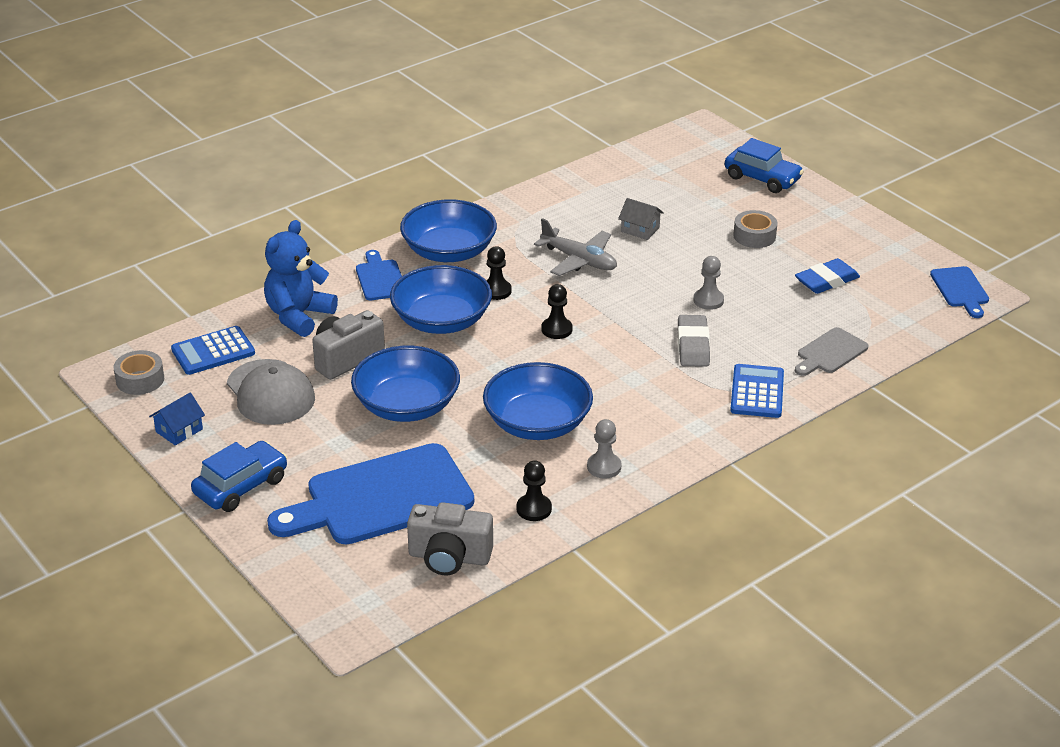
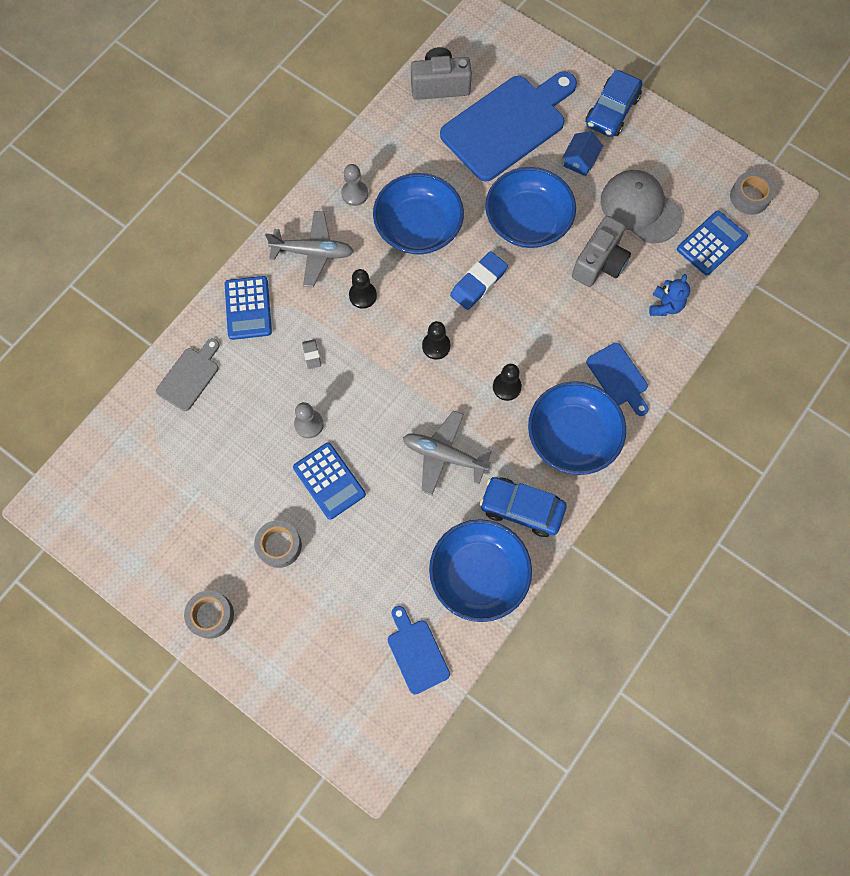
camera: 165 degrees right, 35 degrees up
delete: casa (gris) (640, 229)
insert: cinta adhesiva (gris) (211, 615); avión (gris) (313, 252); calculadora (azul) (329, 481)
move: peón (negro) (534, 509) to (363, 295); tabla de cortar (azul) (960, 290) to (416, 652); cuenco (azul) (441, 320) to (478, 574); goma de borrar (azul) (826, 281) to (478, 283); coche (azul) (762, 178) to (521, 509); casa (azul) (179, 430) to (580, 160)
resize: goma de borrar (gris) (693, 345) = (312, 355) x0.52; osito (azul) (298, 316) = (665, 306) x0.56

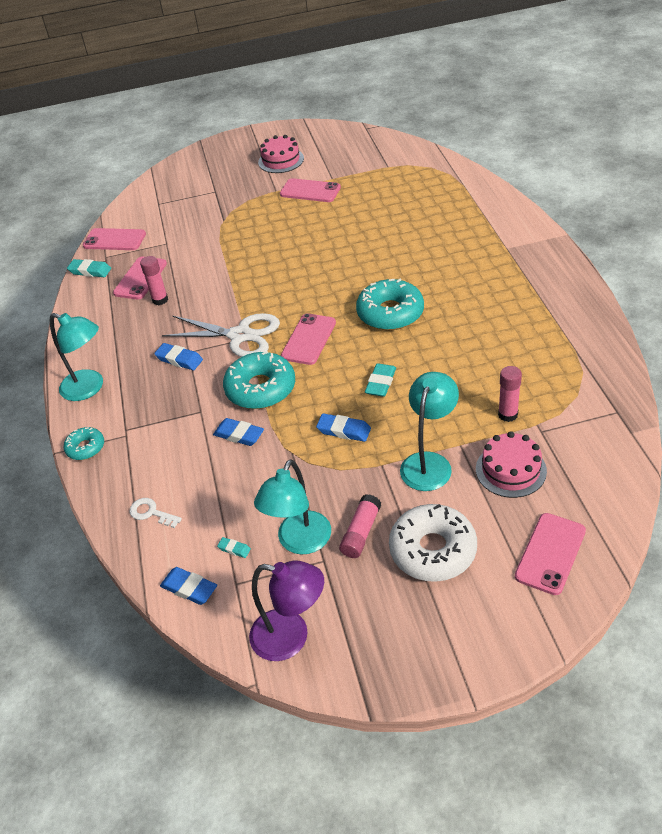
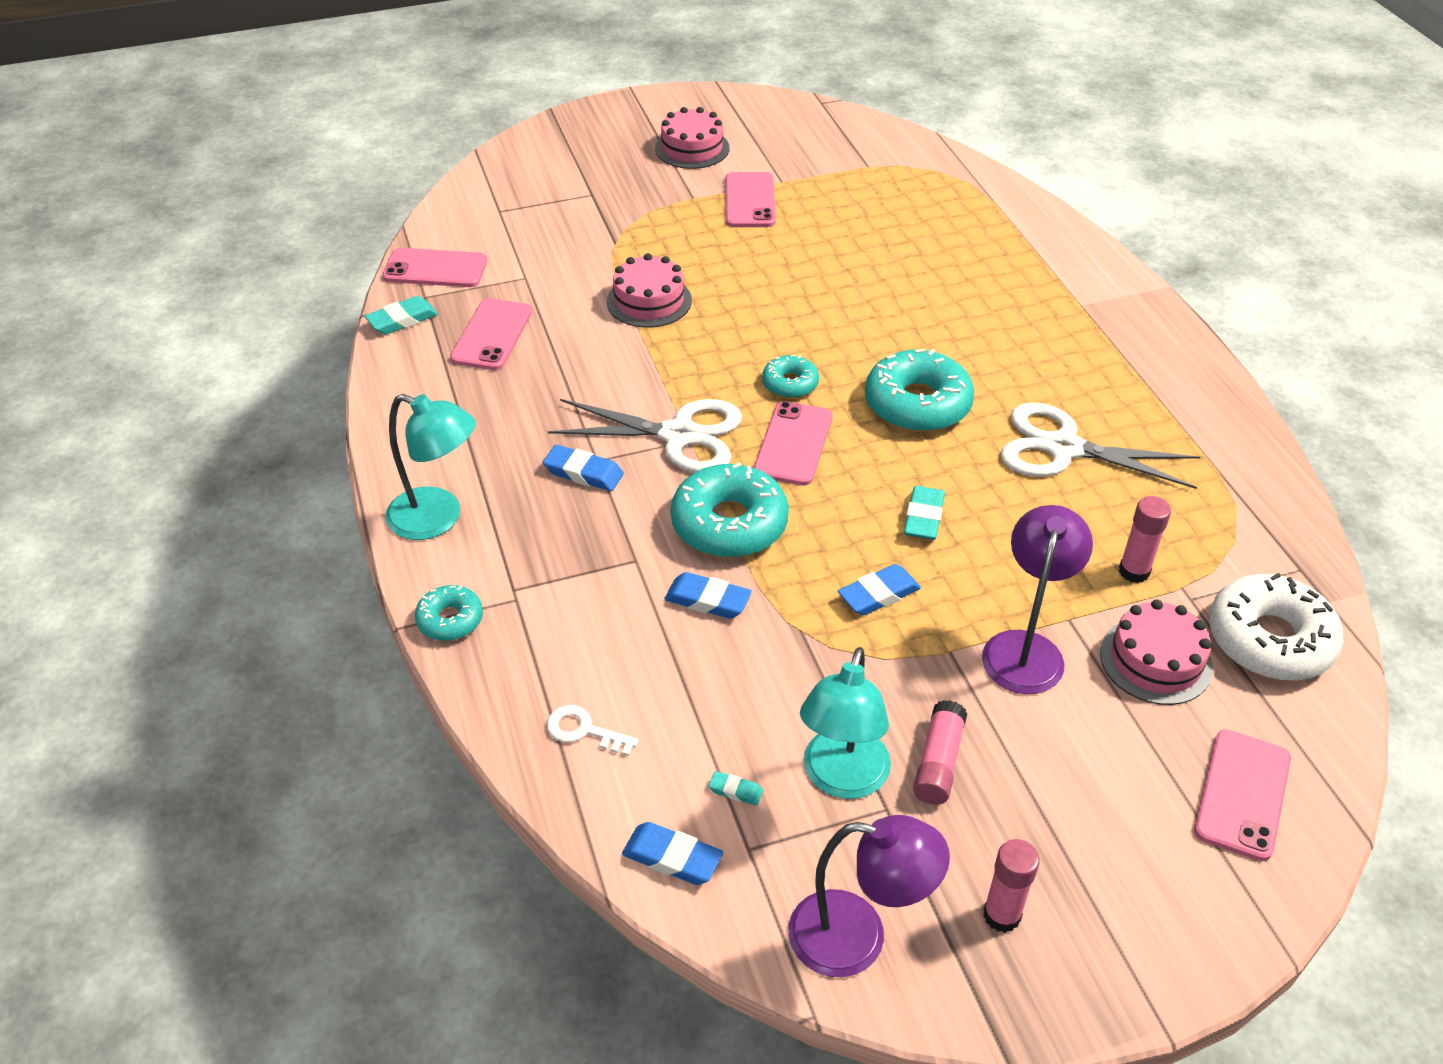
camera: 10 degrees left, 0 degrees up
insert: tarta (rosa) (649, 301); rosquilla (turquesa) (790, 384); tijeras (blanco) (1063, 448)
move: barra de pegamento (rosa) (160, 300) to (1001, 915); rosquilla (blanco) (433, 550) to (1269, 640)
recolor: lámpara (turquesa) (429, 463) to lámpara (morado) (1026, 648)
rotate: goma de borrar (turquesa) (90, 271) = (402, 320) 45 degrees counterclockwise; móvil (rosa) (310, 191) = (749, 201) 75 degrees clockwise; goma de borrar (azul) (344, 430) = (879, 594) 45 degrees counterclockwise

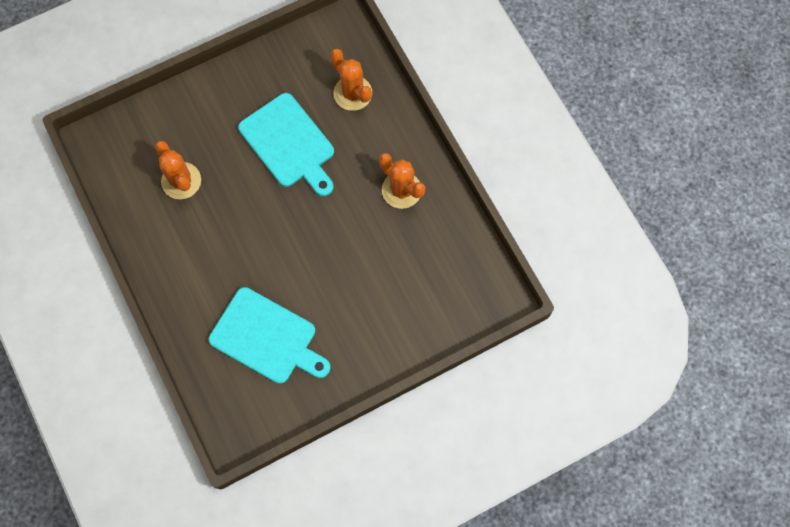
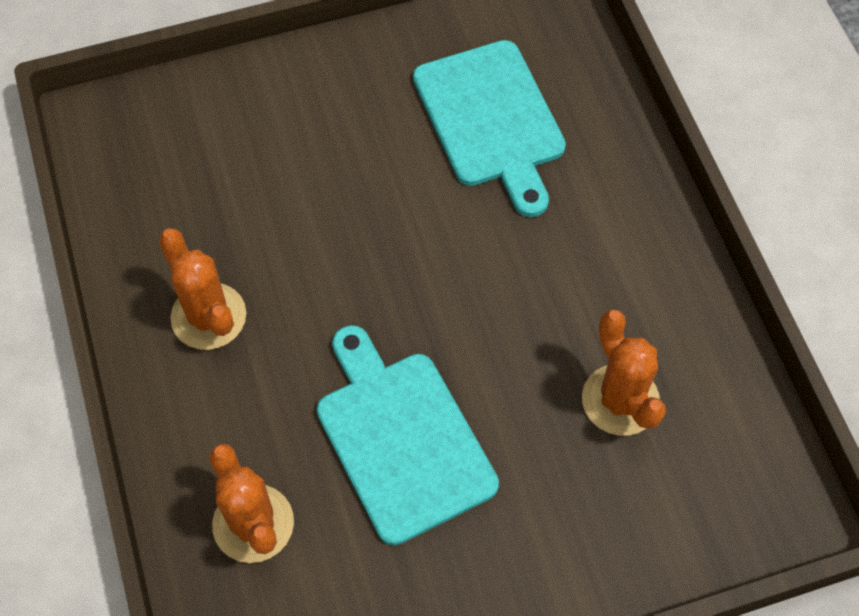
camera: 170 degrees left, 10 degrees down
rotate: tabla de cortar (turquesa) (267, 338) = (491, 120) 150 degrees counterclockwise

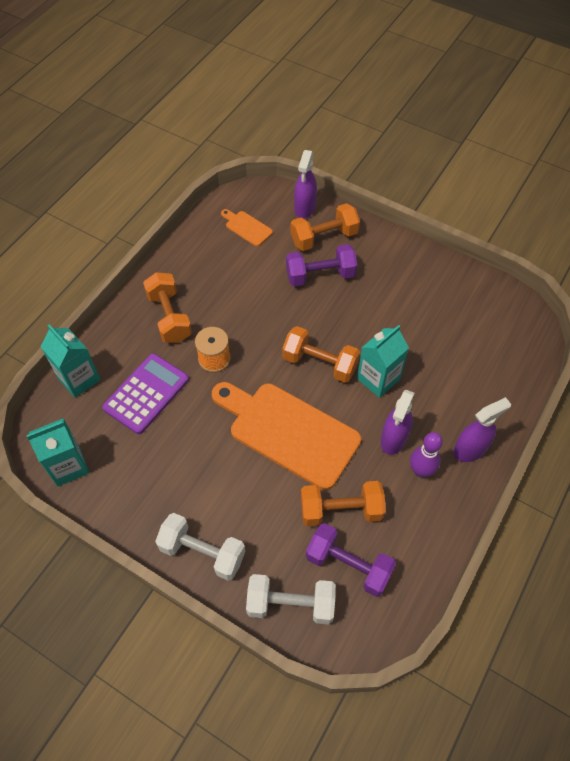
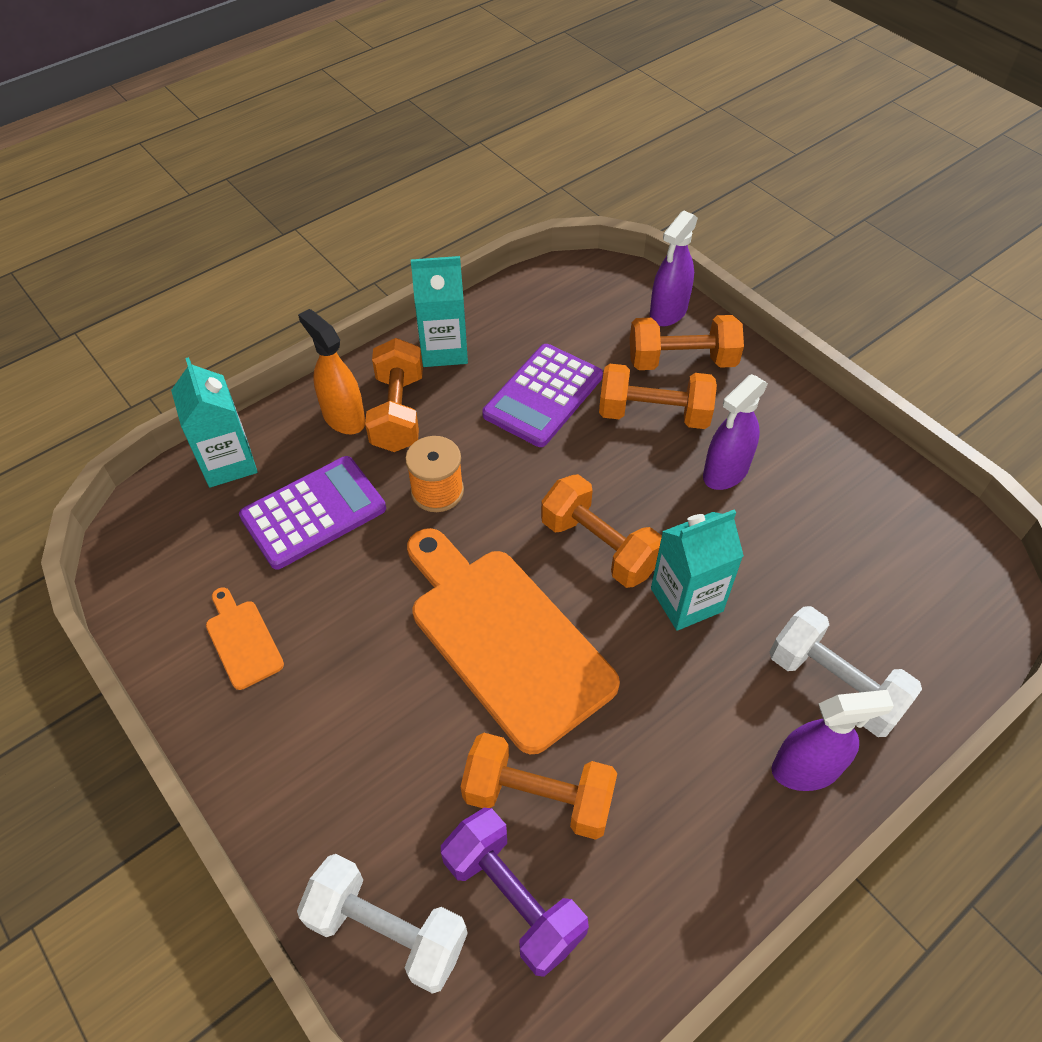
camera: 20 degrees right, 5 degrees down
delete: bolo (morado) (421, 470)
insert: pulverizador (naranja) (343, 418); calculadora (morado) (543, 396)
move: tabla de cortar (naranja) (247, 227) to (242, 640); cartón de leche (turquesa) (68, 466) to (444, 350); pulverizador (morado) (393, 439) to (725, 472); mancuerna (blanco) (202, 552) to (834, 684)
recolor: mancuerna (morado) (320, 275) to mancuerna (naranja) (653, 414)

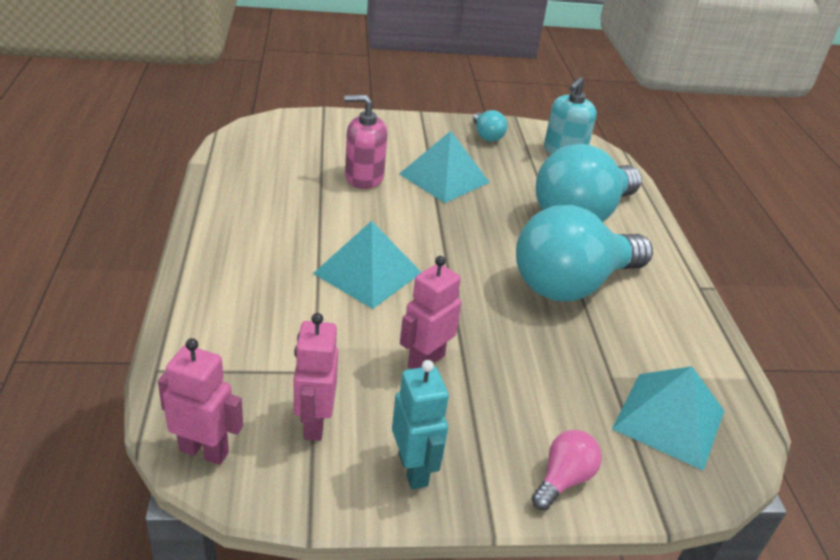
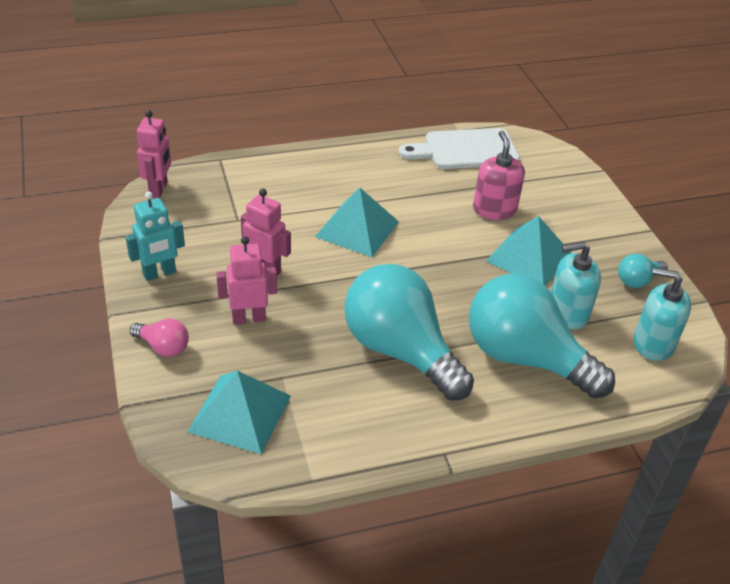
camera: 80 degrees right, 5 degrees up
insert: tabla de cortar (blanco) (465, 150); dispensador de jabón (turquesa) (567, 313)
move: robot (rosa) (314, 423) to (249, 318)

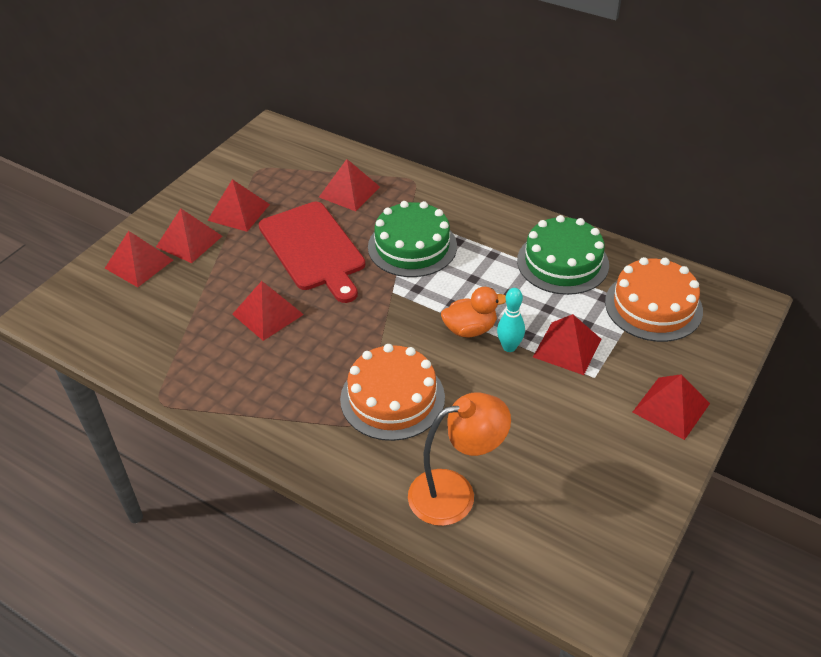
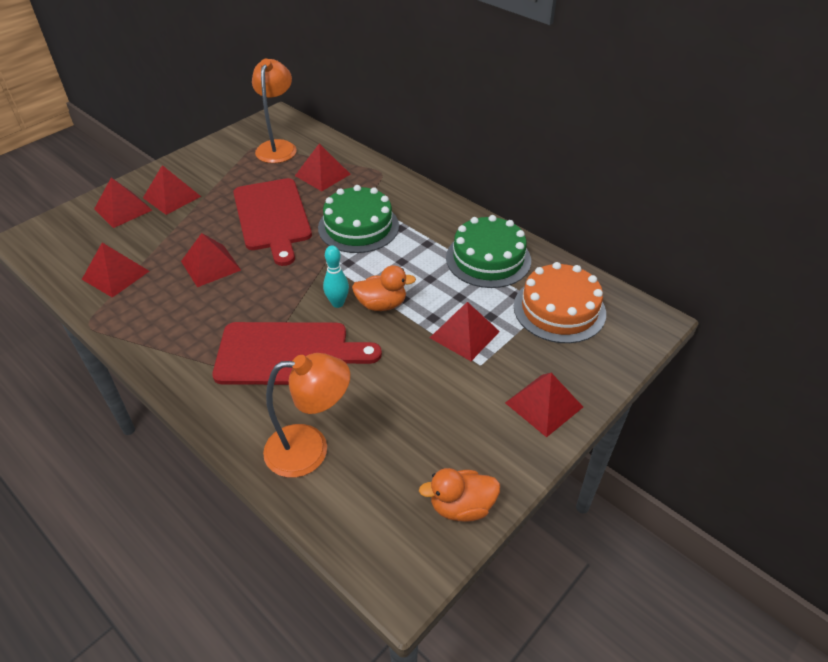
camera: 10 degrees right, 0 degrees up
insert: lámpara (naranja) (278, 147); pato (naranja) (461, 506)
move: pirámide (rojo) (238, 212) to (115, 275); bolo (turquesa) (509, 347) to (337, 303)
replace: tarta (naranja) (392, 398) to tabla de cortar (rojo) (288, 354)

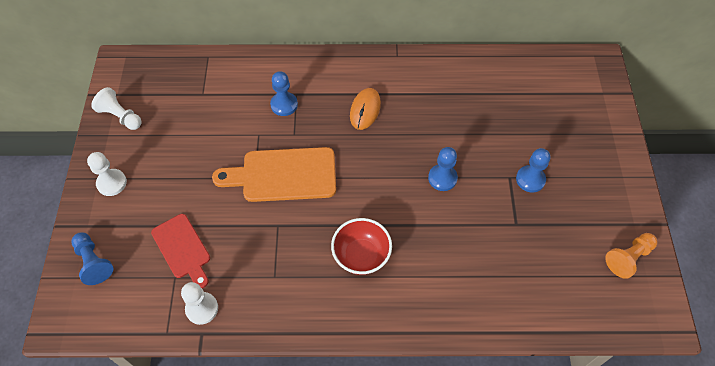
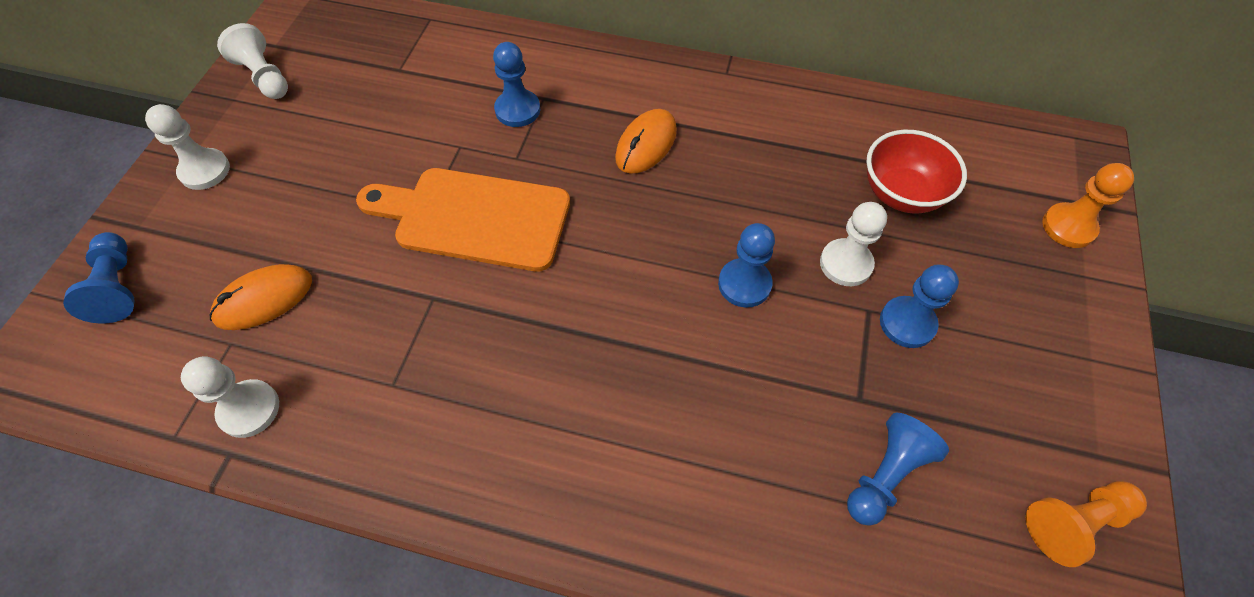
camera: 15 degrees right, 0 degrees up
insert: peón (blanco) (845, 264); peón (azul) (885, 475); peón (naranja) (1068, 227)
move: cuenco (rojo) (361, 256) to (901, 194)
replace: tabla de cortar (rojo) (182, 249) to ratón (naranja) (264, 299)

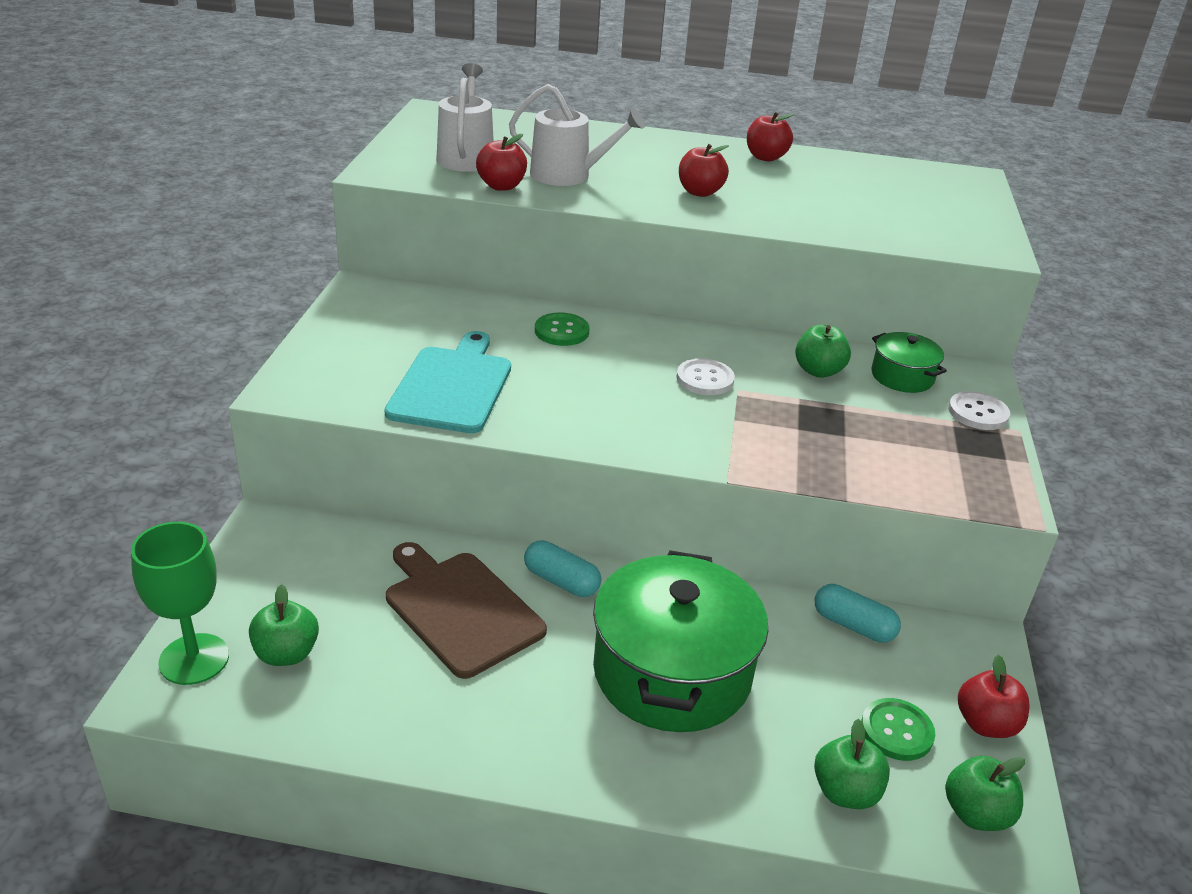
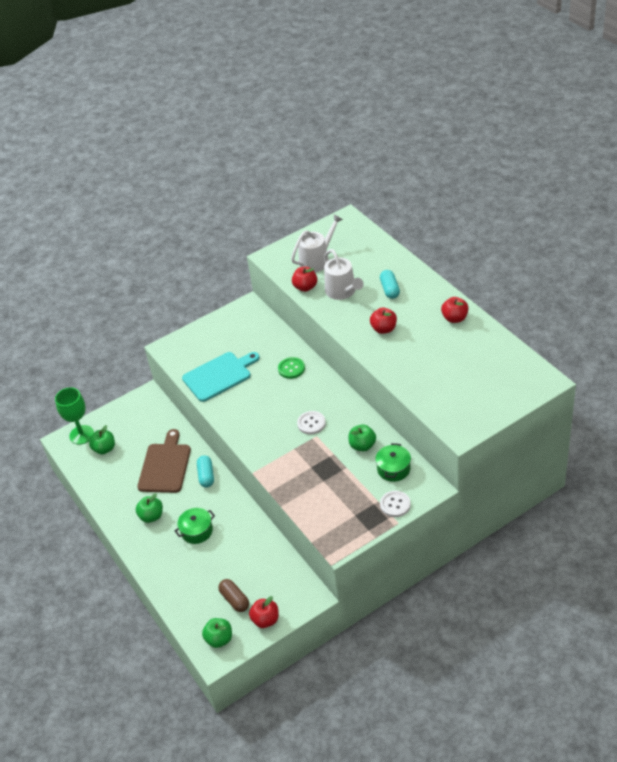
camera: 55 degrees right, 10 degrees up
move: manzana (verde) (845, 792) to (151, 516); cápsula (turquesa) (853, 625) to (390, 289)
replace: botón (verde) (896, 731) to cápsula (marrón) (235, 600)
resize: olla (verde) (672, 672) = (197, 531) x0.48

